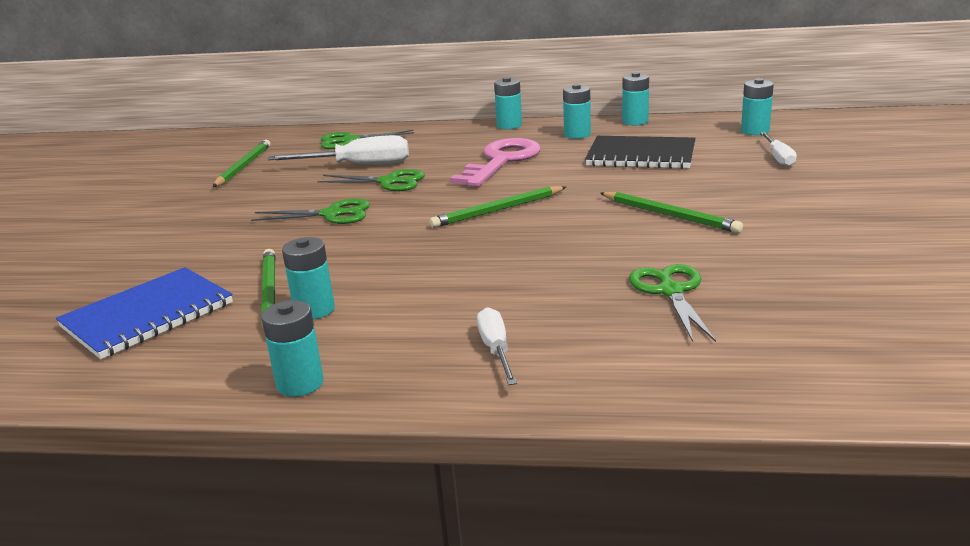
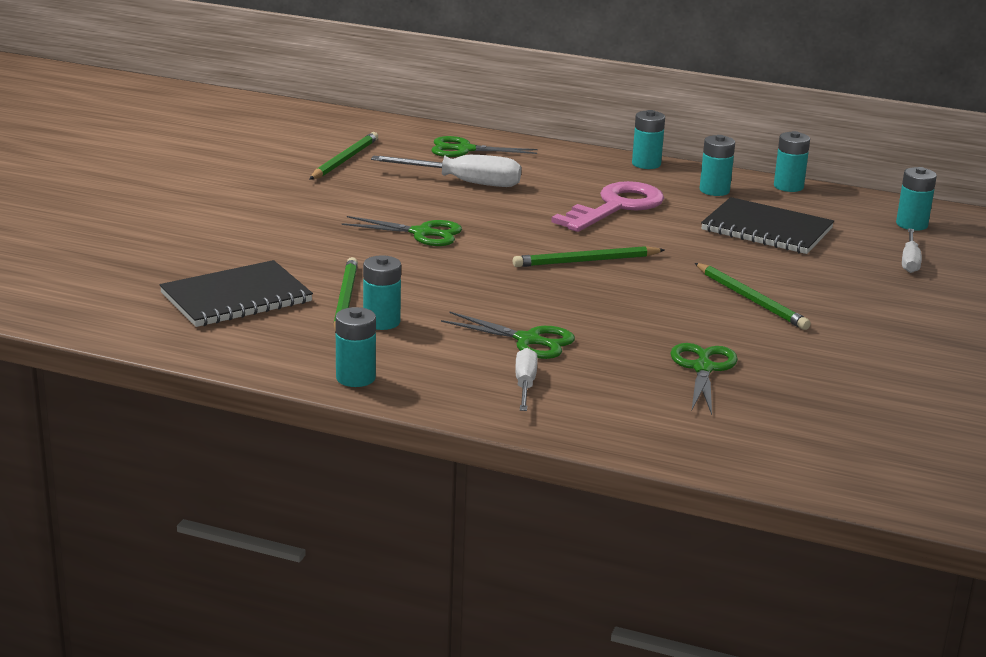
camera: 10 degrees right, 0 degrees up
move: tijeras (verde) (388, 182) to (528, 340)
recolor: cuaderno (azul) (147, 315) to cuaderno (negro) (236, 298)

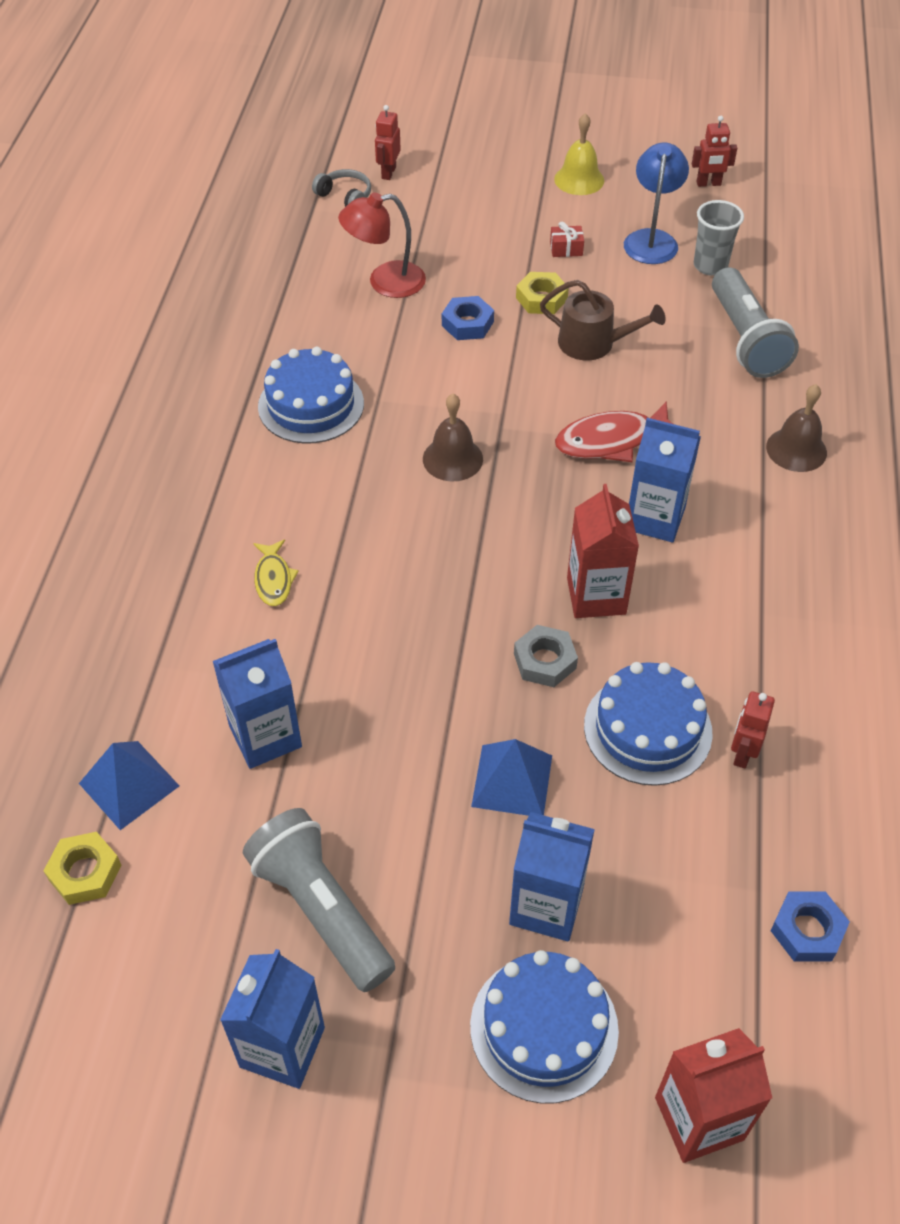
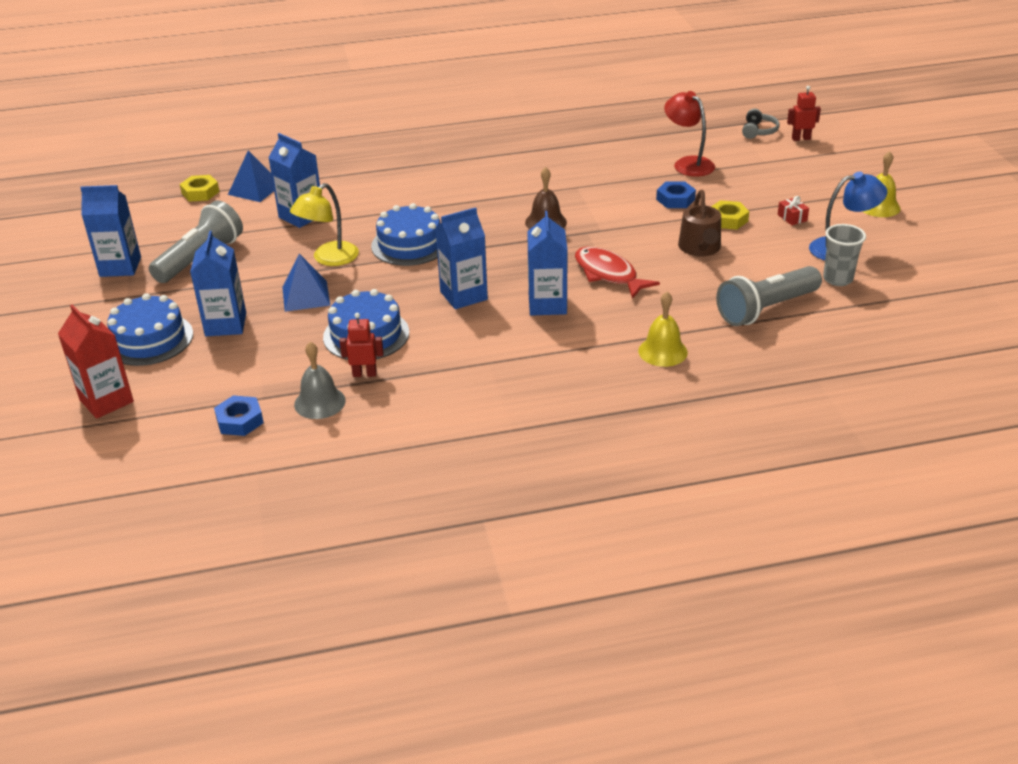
camera: 70 degrees right, 15 degrees down
delete: pez (amarillo) (273, 579); tuerca (gris) (544, 661); robot (rojo) (708, 184)
insert: lámpara (amarillo) (329, 259); campana (gris) (320, 402)
move: tarta (azul) (311, 405) to (410, 244)
recolor: cartón de leche (rojo) (596, 596) to cartón de leche (azul) (463, 295); campana (marrón) (796, 449) to campana (amarillo) (662, 351)

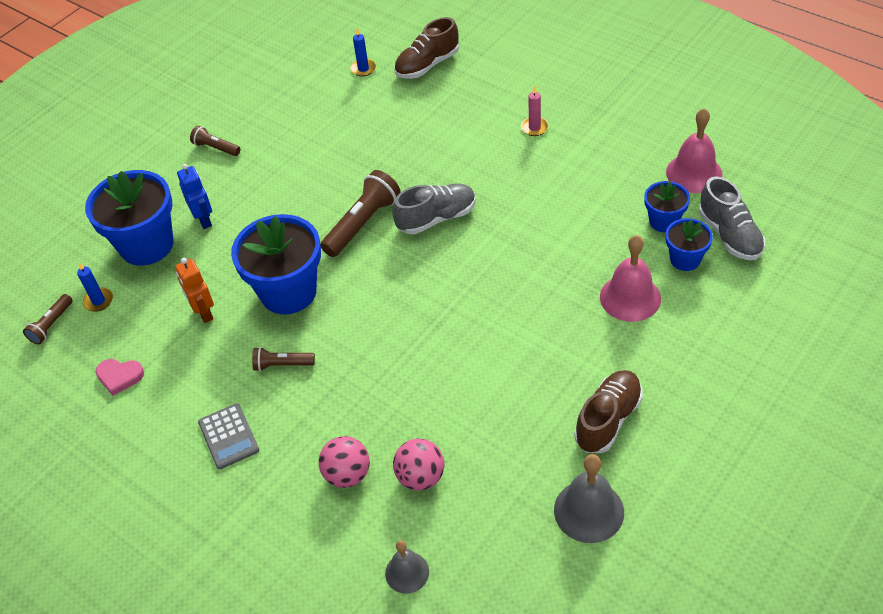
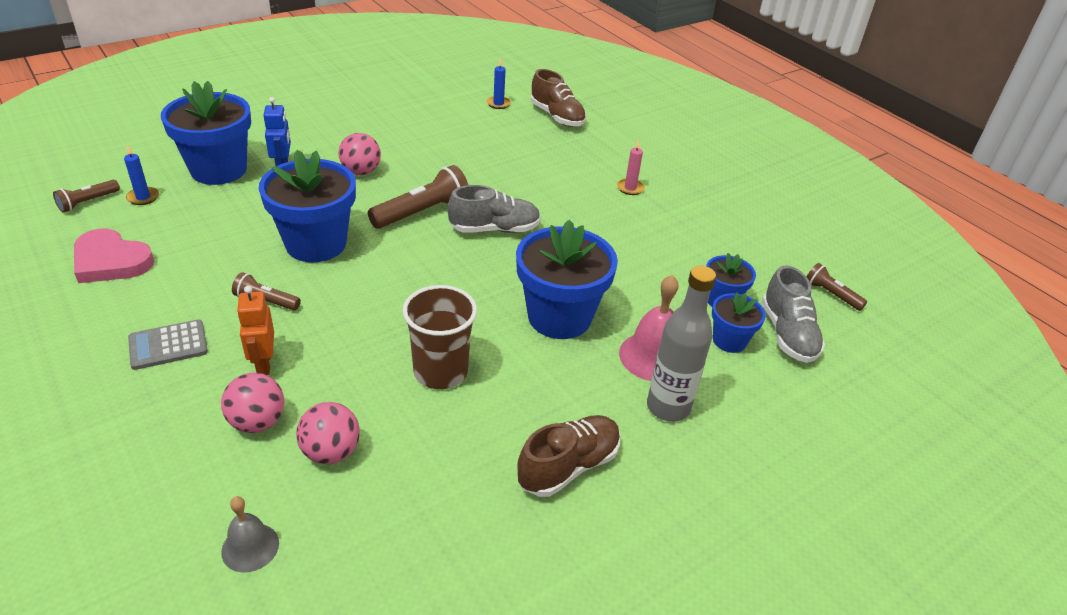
camera: 10 degrees right, 10 degrees down
delete: campana (gris) (588, 511); campana (rosa) (694, 173)
insert: pelota (rosa) (361, 171); vaso (marrón) (440, 372); maceta (azul) (559, 317); botella (gris) (668, 407)
move: robot (naranja) (203, 312) to (263, 363); lámpara de mano (marrón) (216, 148) to (831, 294)
rotate: calculadora (gris) (228, 436) = (168, 345) 75 degrees clockwise; zapato (marrón) (427, 65) = (557, 116) 105 degrees counterclockwise
resize: corazón (rosa) (119, 376) = (111, 261) x1.66

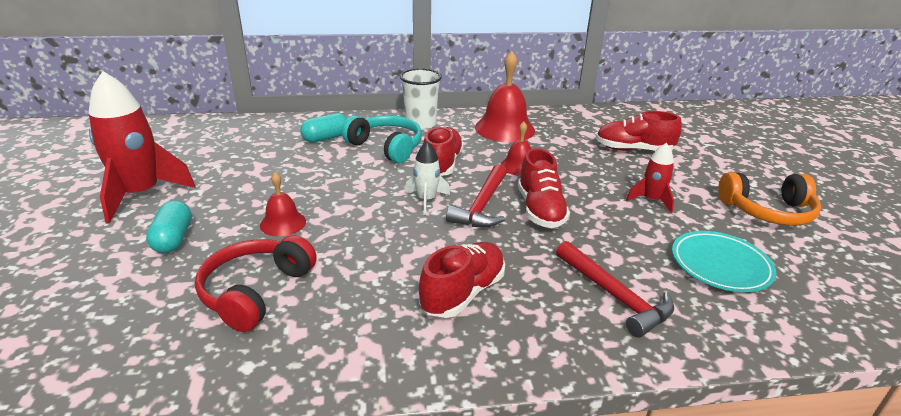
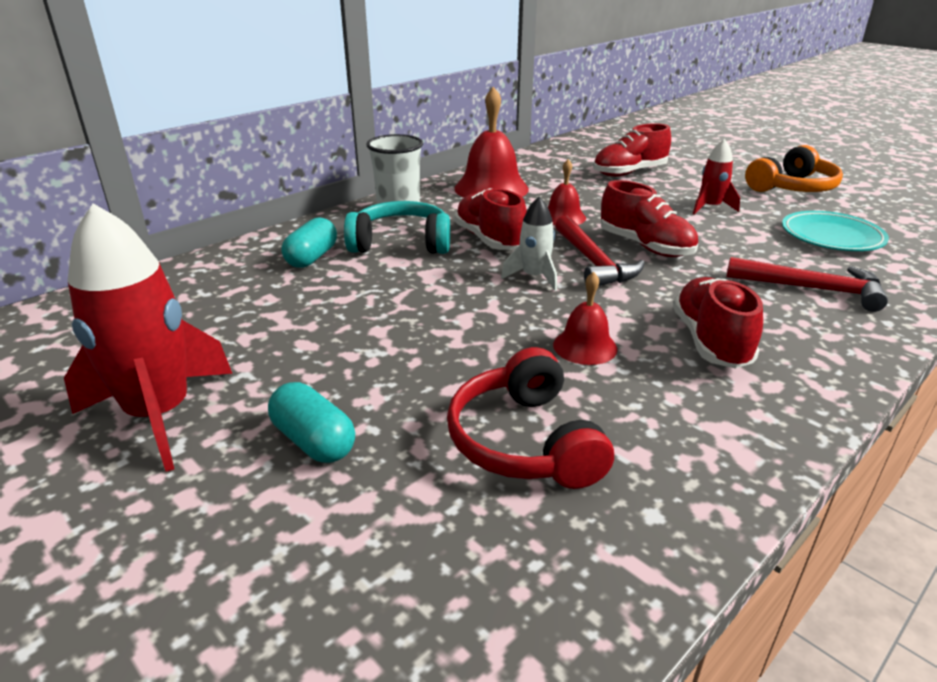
camera: 35 degrees left, 0 degrees up
move: campana (rojo) (283, 223) to (585, 346)

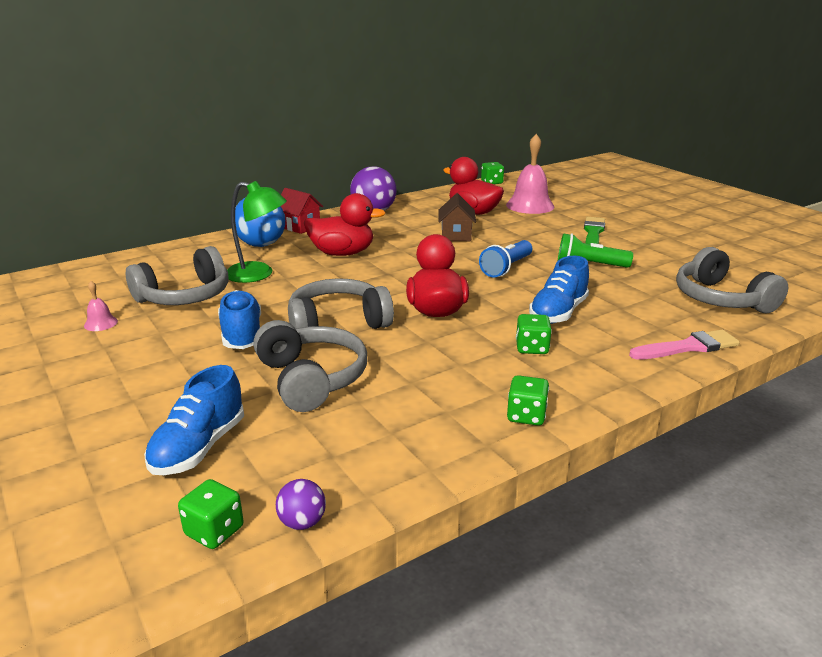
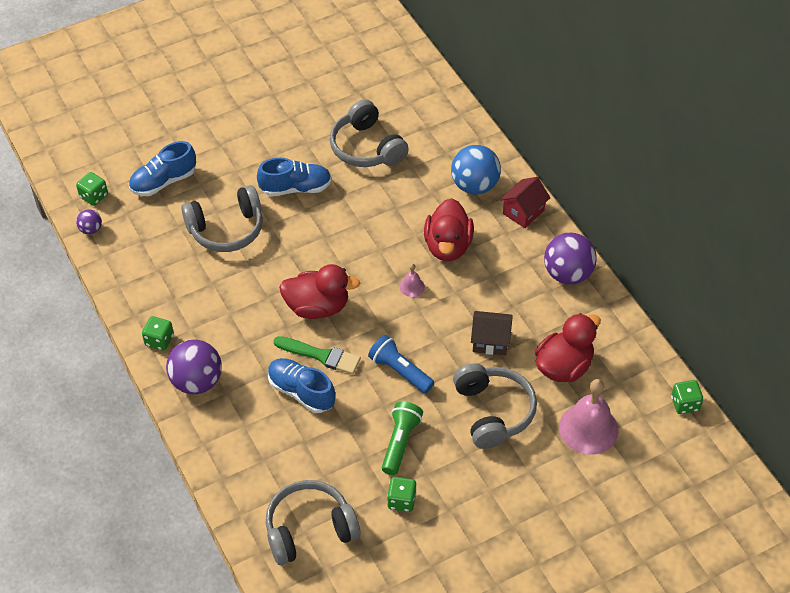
camera: 95 degrees right, 25 degrees up
delete: lámpara (verde) (258, 274); pincel (rosa) (688, 347)
insert: pelota (morado) (197, 381)
move: pincel (verde) (593, 233) to (321, 355); dado (verde) (532, 348) to (401, 500); campana (rosa) (101, 323) to (412, 287); auriculares (gris) (337, 323) to (493, 412)
rotate: zapato (azul) (199, 447) = (163, 182) 60 degrees counterclockwise

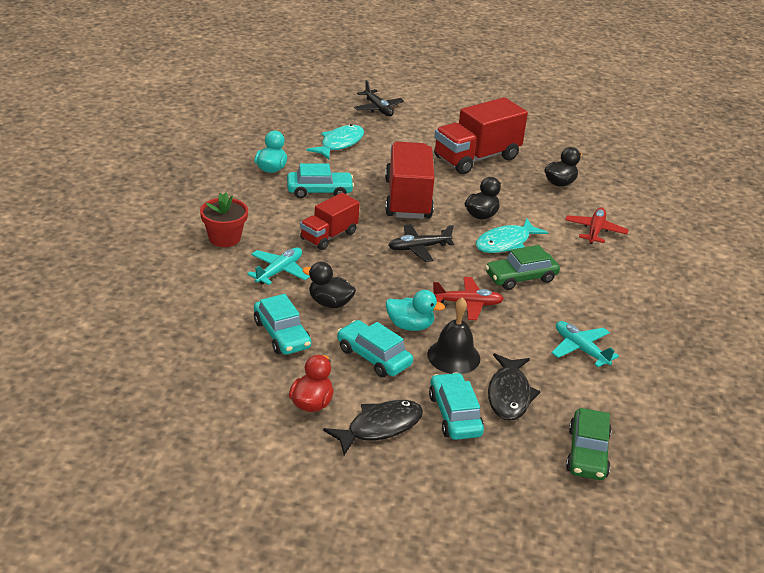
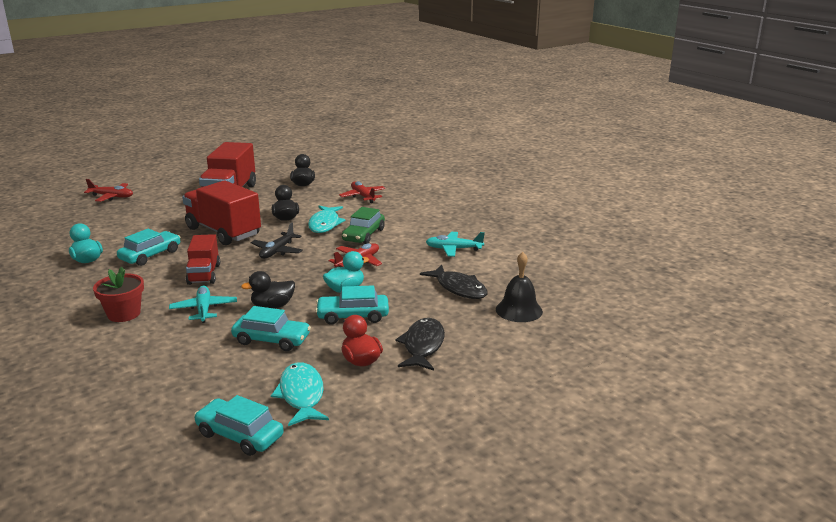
camera: 45 degrees left, 10 degrees down
delete: coche (verde) (587, 453)
move: coche (turquesa) (455, 415) to (239, 435); pez (turquesa) (340, 143) to (301, 395); campana (negro) (453, 356) to (519, 310)
recolor: avión (negro) (378, 108) to avión (rojo) (112, 197)

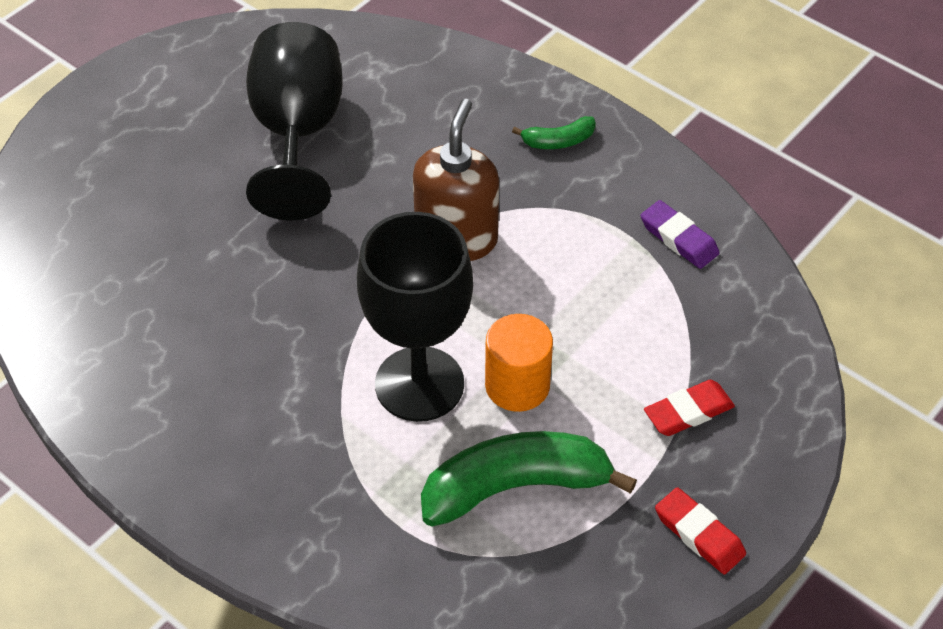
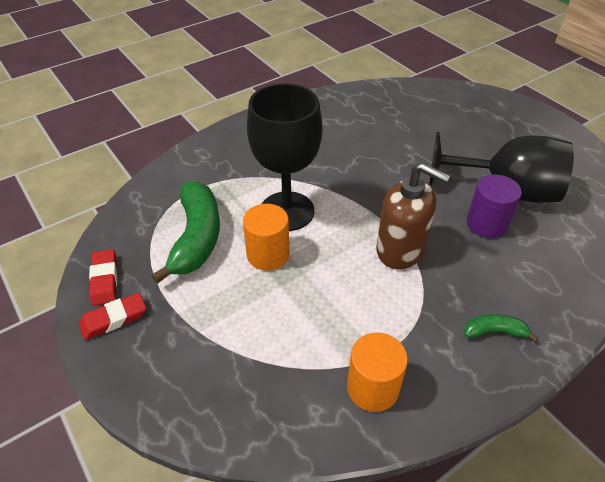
camera: 105 degrees right, 5 degrees down
insert: cilindro (morado) (486, 224)
move: goma de borrar (rojo) (688, 412) to (105, 280)
replace: goma de borrar (morado) (679, 238) to cilindro (naranja) (372, 388)
rotate: plátano (verde) (558, 141) = (494, 331) 90 degrees clockwise

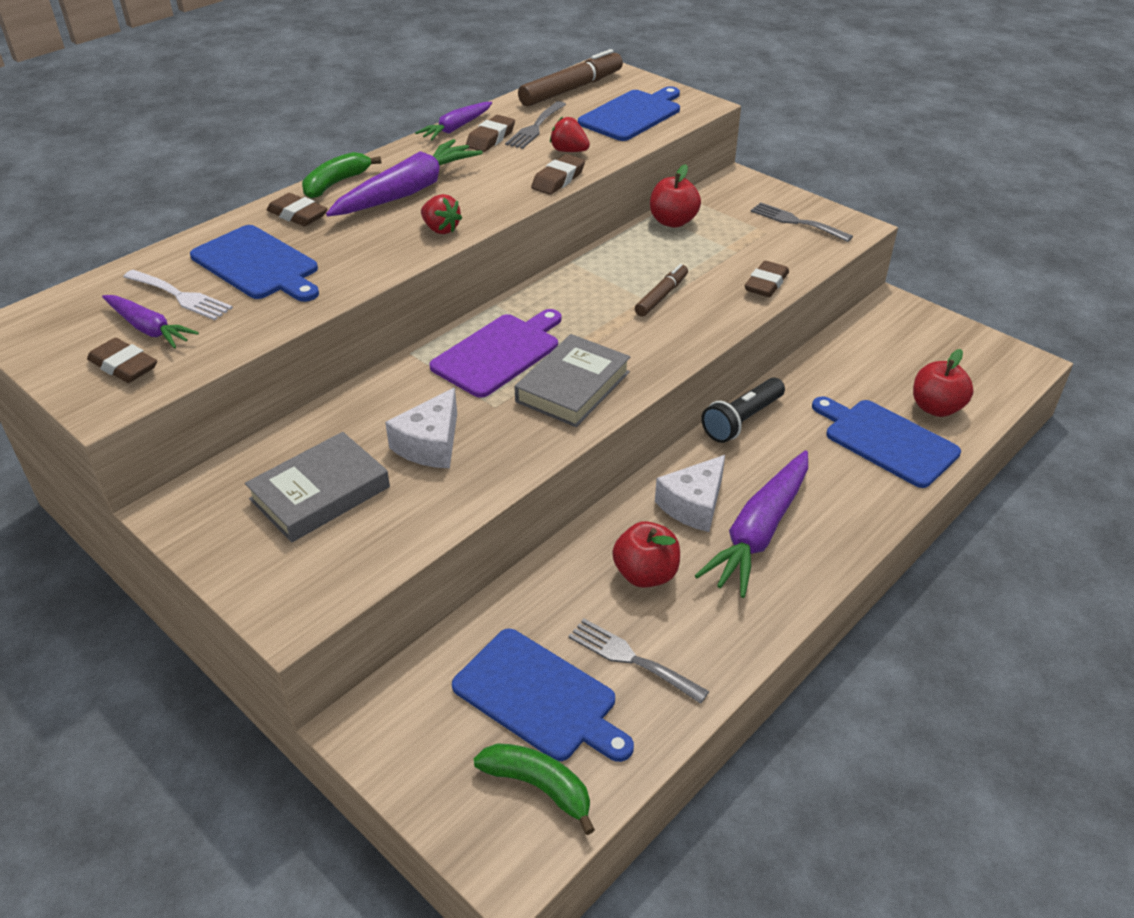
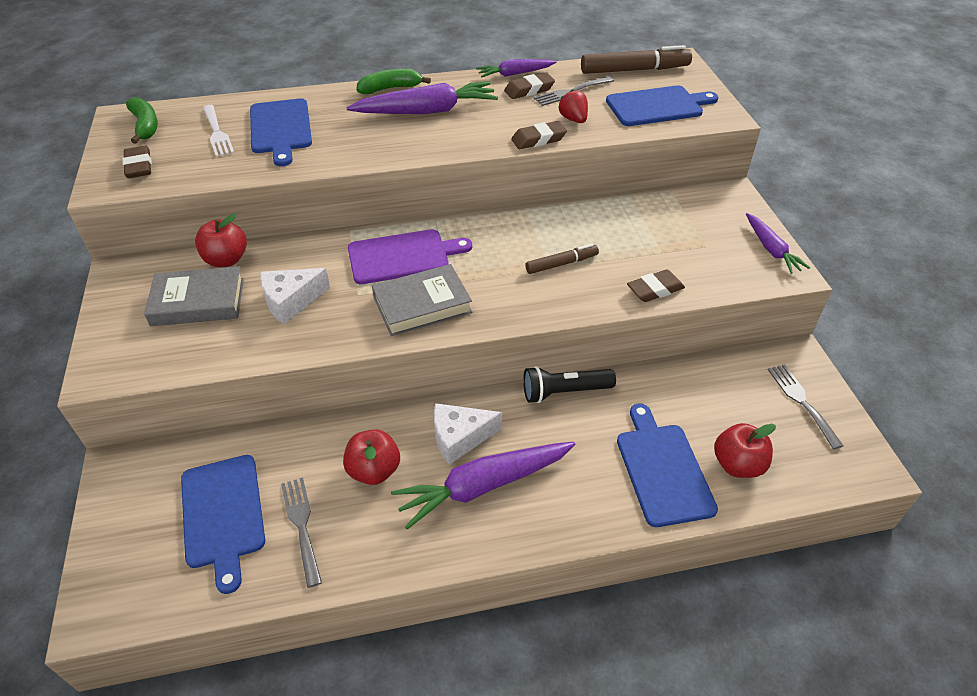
camera: 35 degrees right, 5 degrees up
delete: goma de borrar (marrón) (298, 215); fresa (rojo) (441, 229)
move: plátano (verde) (538, 786) to (145, 126); manzana (rojo) (673, 221) to (226, 260); zanahoria (morado) (149, 329) to (771, 249); tenedor (gris) (796, 222) to (801, 401)

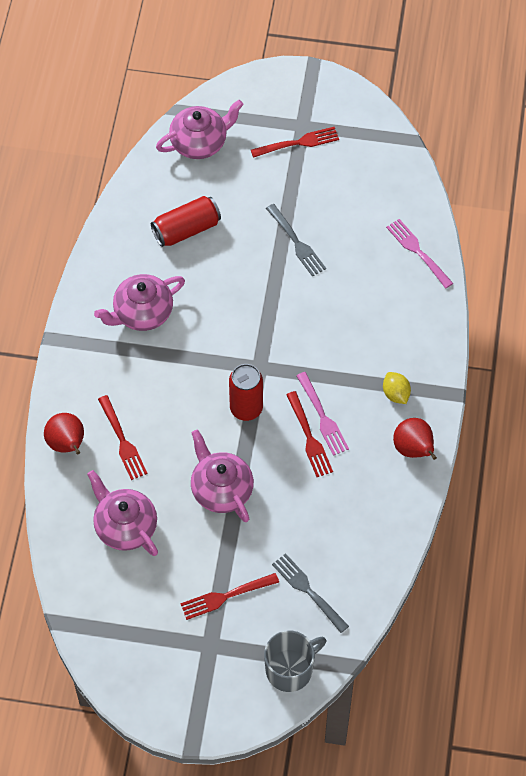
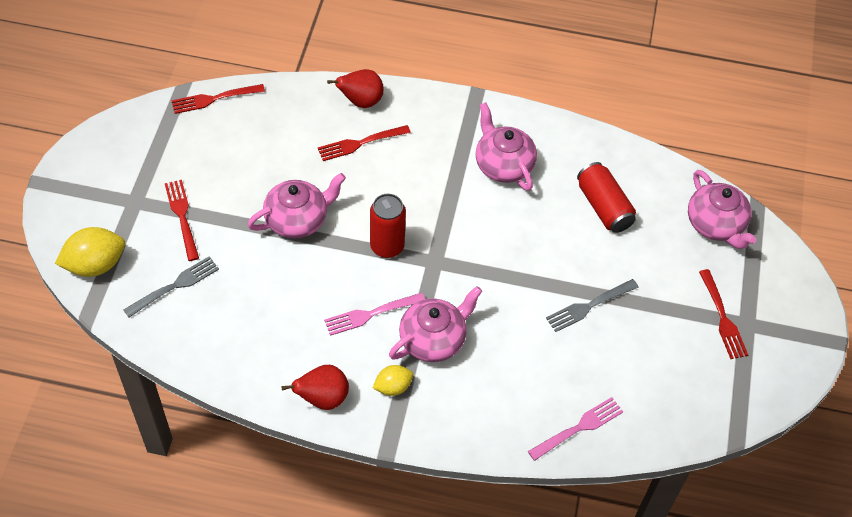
camera: 90 degrees right, 5 degrees down
move: tenedor (rojo) (309, 437) to (215, 98); tetera (rosa) (125, 526) to (433, 339)
replace: taza (gris) (290, 669) to limón (amarillo) (95, 265)

